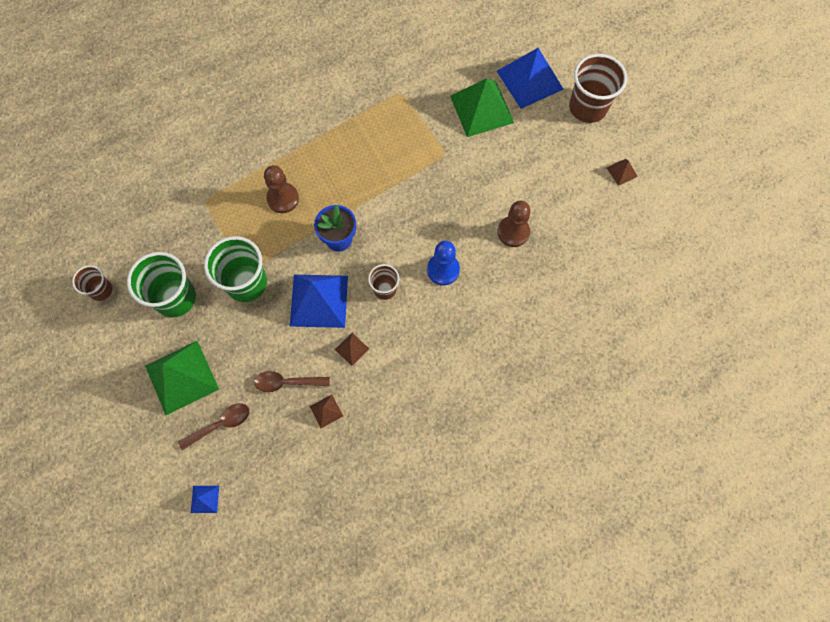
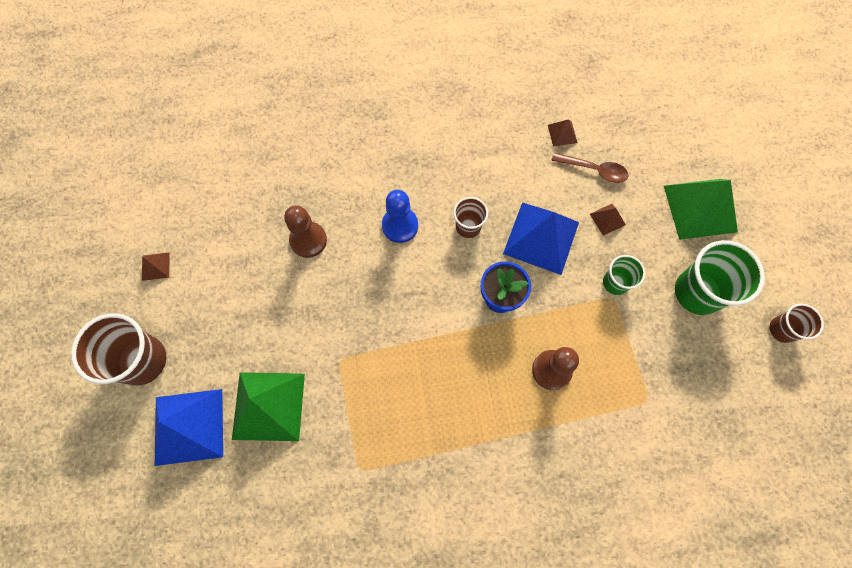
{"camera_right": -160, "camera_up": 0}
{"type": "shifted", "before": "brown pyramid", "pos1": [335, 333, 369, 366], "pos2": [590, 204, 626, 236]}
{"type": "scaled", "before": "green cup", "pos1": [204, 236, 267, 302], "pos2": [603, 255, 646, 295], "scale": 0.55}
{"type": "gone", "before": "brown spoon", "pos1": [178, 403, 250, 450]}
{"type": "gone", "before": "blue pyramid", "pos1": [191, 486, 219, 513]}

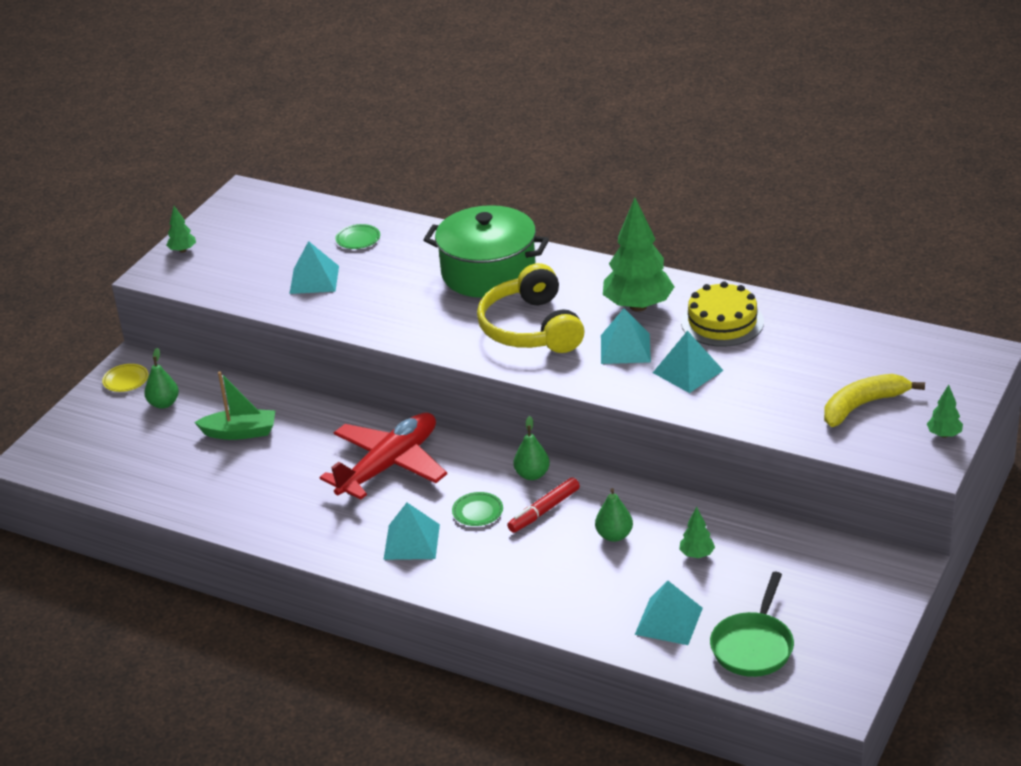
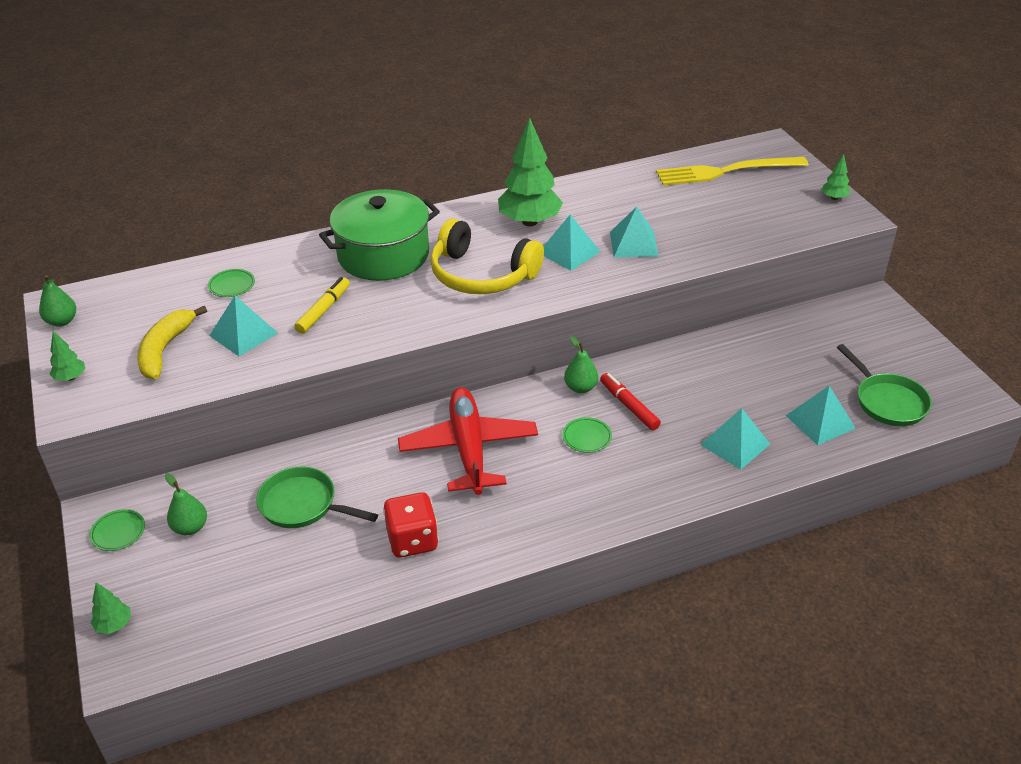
{"camera_right": -50, "camera_up": 5}
{"type": "shifted", "before": "green pear", "pos1": [595, 488, 633, 542], "pos2": [39, 275, 76, 327]}
{"type": "repainted", "before": "yellow plate", "after": "green plate", "pos1": [102, 364, 149, 392], "pos2": [89, 509, 145, 551]}
{"type": "shifted", "before": "green tree", "pos1": [679, 507, 715, 558], "pos2": [91, 582, 131, 634]}
{"type": "shifted", "before": "yellow banana", "pos1": [824, 374, 925, 427], "pos2": [137, 306, 207, 379]}
{"type": "swapped", "before": "green boat", "after": "green pan", "pos1": [194, 371, 276, 440], "pos2": [256, 467, 378, 528]}
{"type": "new", "after": "yellow marker", "pos2": [294, 277, 350, 334]}
{"type": "new", "after": "red dice", "pos2": [383, 492, 439, 558]}
{"type": "rotated", "before": "red marker", "pos1": [507, 477, 580, 533], "pos2": [600, 373, 661, 430], "turn": 150}
{"type": "new", "after": "yellow fork", "pos2": [656, 157, 808, 186]}
{"type": "shifted", "before": "turquoise pyramid", "pos1": [383, 503, 440, 560], "pos2": [700, 408, 770, 470]}
{"type": "gone", "before": "yellow cake", "pos1": [681, 281, 764, 347]}

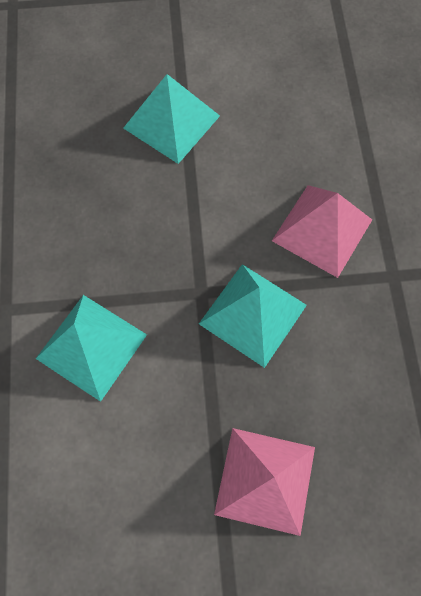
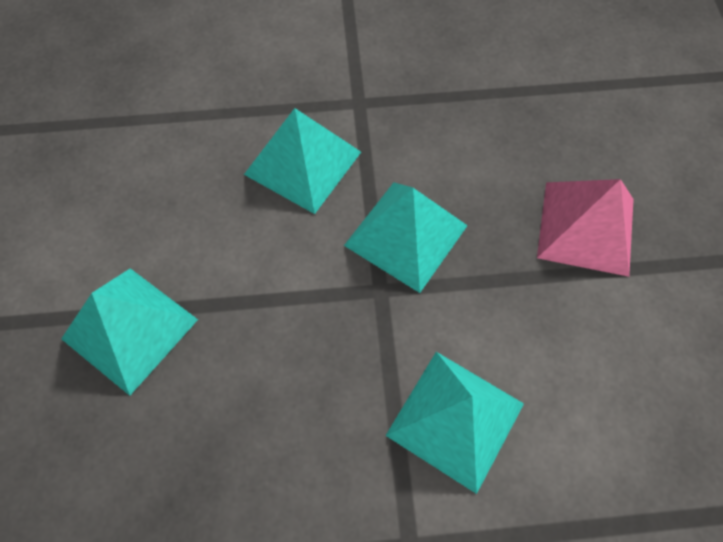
{"camera_right": -90, "camera_up": -5}
{"type": "repainted", "before": "pink pyramid", "after": "turquoise pyramid", "pos1": [272, 185, 372, 278], "pos2": [244, 108, 361, 214]}

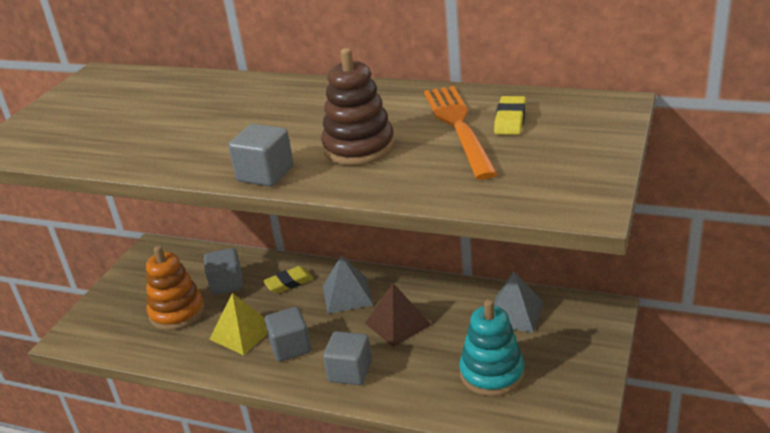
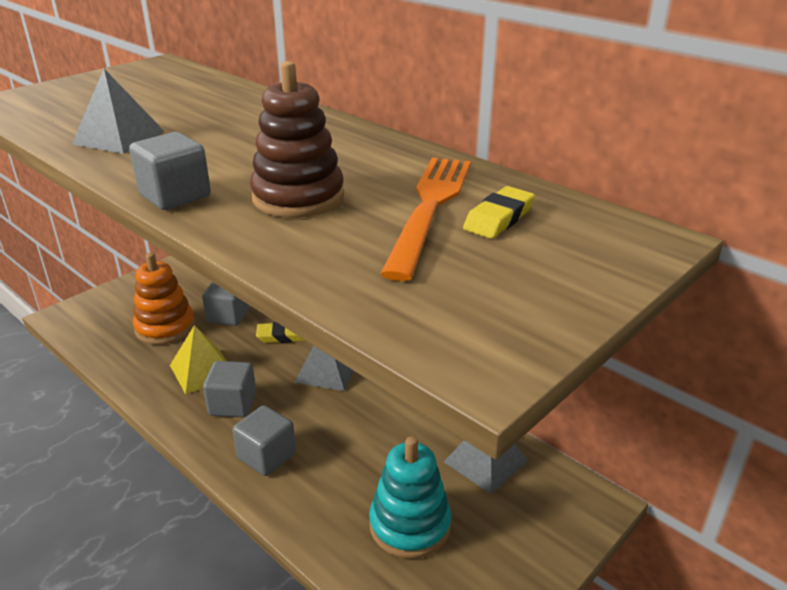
{"camera_right": 20, "camera_up": 0}
{"type": "new", "after": "grey pyramid", "pos2": [72, 69, 165, 154]}
{"type": "gone", "before": "brown pyramid", "pos1": [365, 283, 432, 347]}

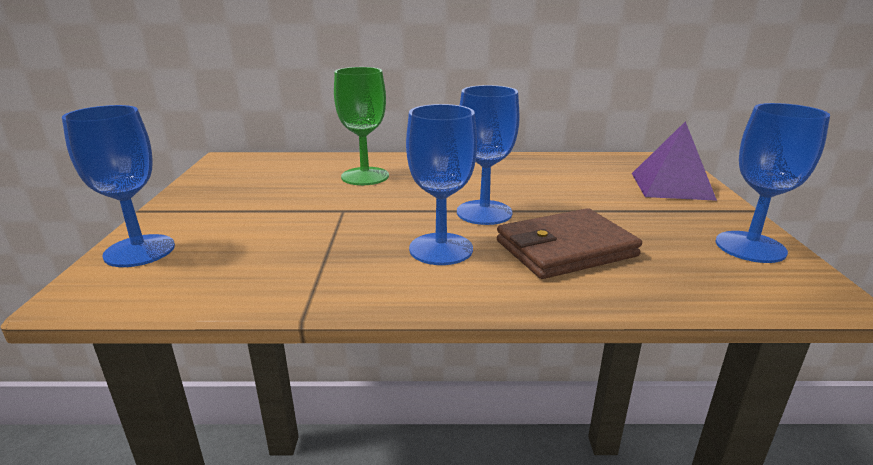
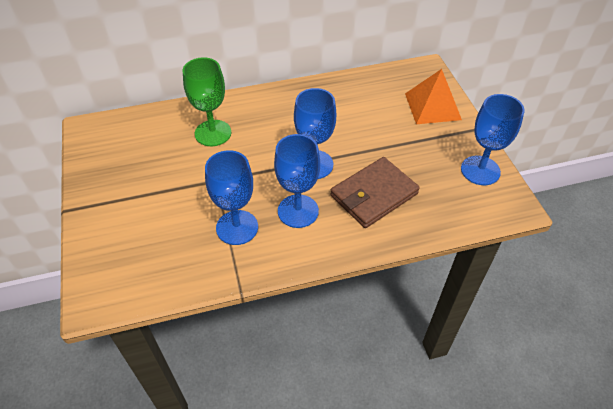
{"camera_right": -15, "camera_up": 25}
{"type": "shifted", "before": "blue goblet", "pos1": [62, 105, 175, 267], "pos2": [205, 150, 258, 245]}
{"type": "repainted", "before": "purple pyramid", "after": "orange pyramid", "pos1": [632, 121, 717, 201], "pos2": [405, 69, 462, 124]}

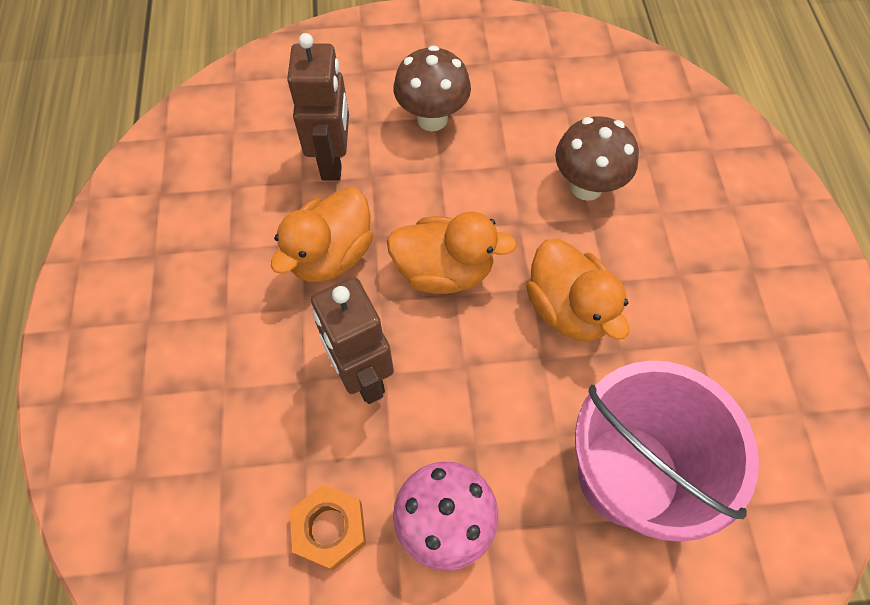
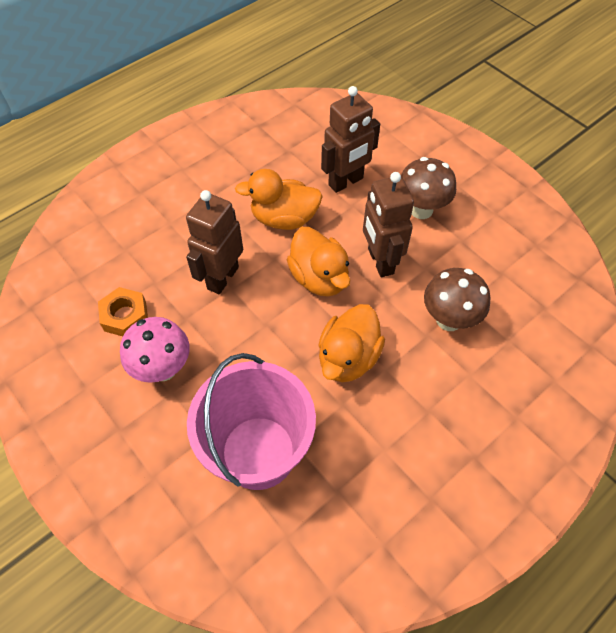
{"camera_right": 55, "camera_up": -5}
{"type": "new", "after": "brown robot", "pos2": [363, 172, 414, 277]}

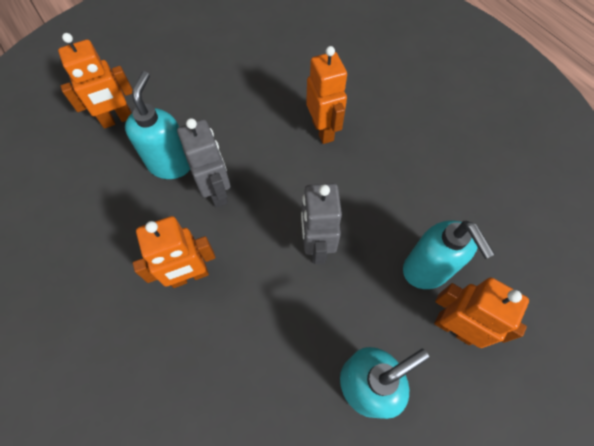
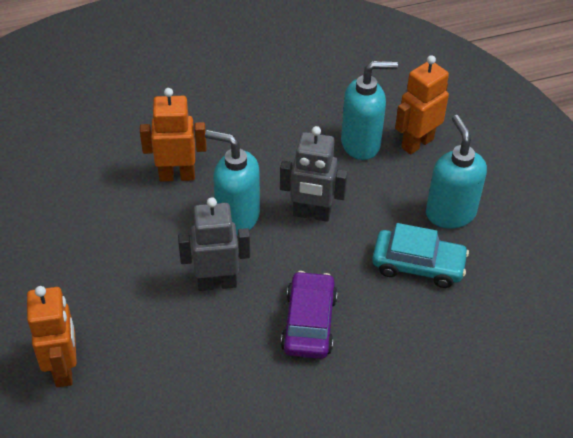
{"camera_right": -75, "camera_up": -15}
{"type": "shifted", "before": "turquoise soap dispenser", "pos1": [125, 71, 190, 179], "pos2": [205, 130, 260, 235]}
{"type": "swapped", "before": "orange robot", "after": "purple car", "pos1": [133, 216, 215, 288], "pos2": [281, 271, 337, 359]}
{"type": "new", "after": "turquoise car", "pos2": [372, 223, 469, 288]}

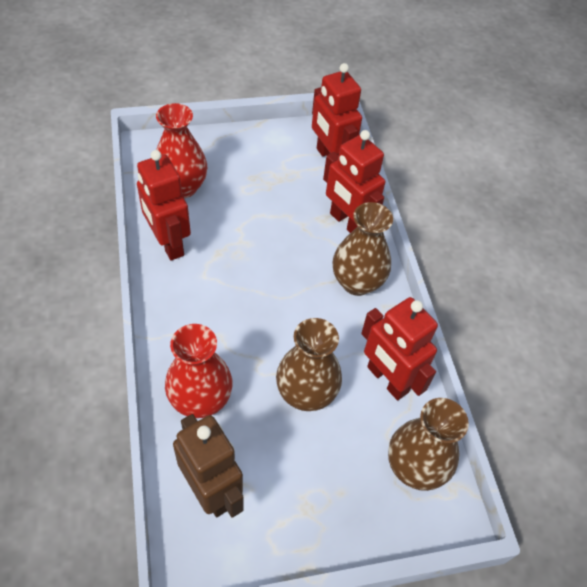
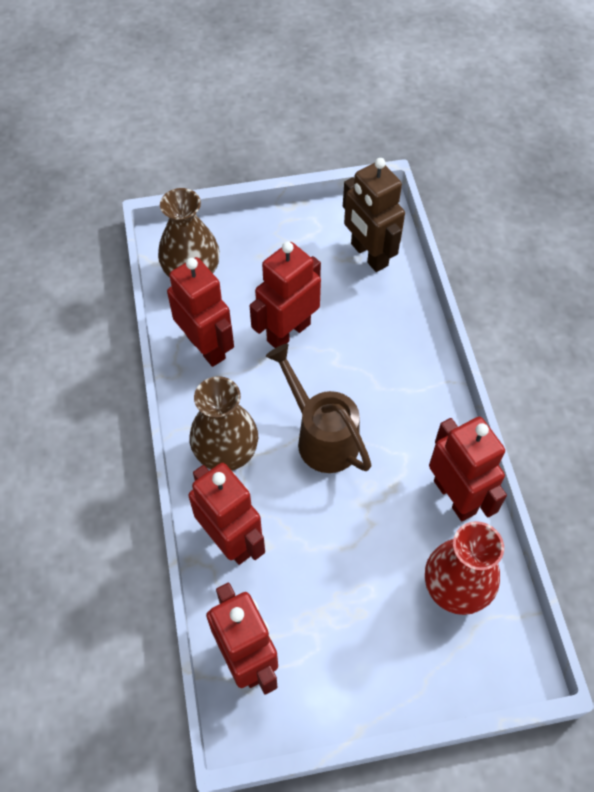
{"camera_right": -175, "camera_up": 5}
{"type": "swapped", "before": "brown vase", "after": "red robot", "pos1": [276, 318, 342, 411], "pos2": [250, 242, 321, 348]}
{"type": "new", "after": "brown watering can", "pos2": [266, 344, 371, 473]}
{"type": "gone", "before": "red vase", "pos1": [165, 324, 233, 418]}

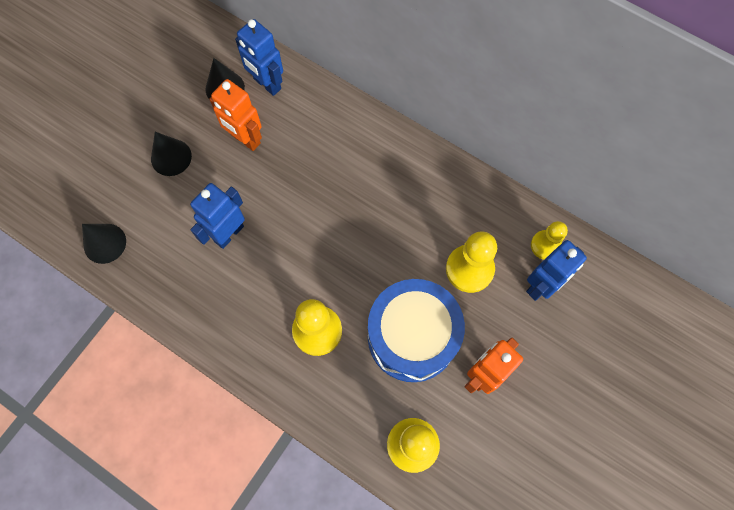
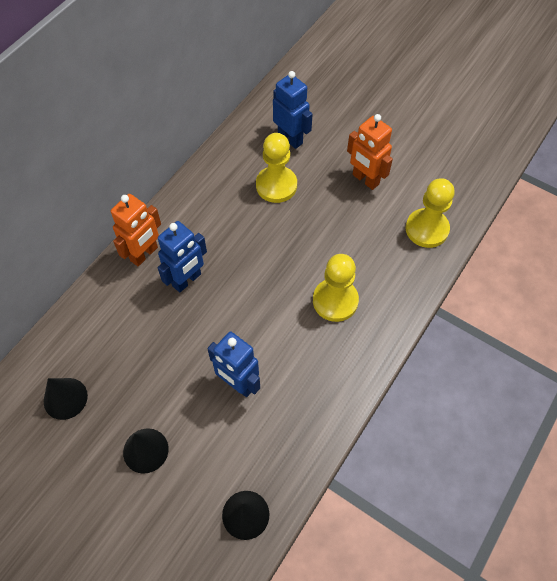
{"camera_right": -90, "camera_up": -10}
{"type": "shifted", "before": "orange robot", "pos1": [210, 79, 262, 151], "pos2": [111, 194, 161, 267]}
{"type": "shifted", "before": "blue robot", "pos1": [235, 19, 283, 96], "pos2": [158, 221, 207, 293]}
{"type": "gone", "before": "blue drum", "pos1": [368, 279, 465, 382]}
{"type": "gone", "before": "yellow pawn", "pos1": [531, 221, 568, 260]}

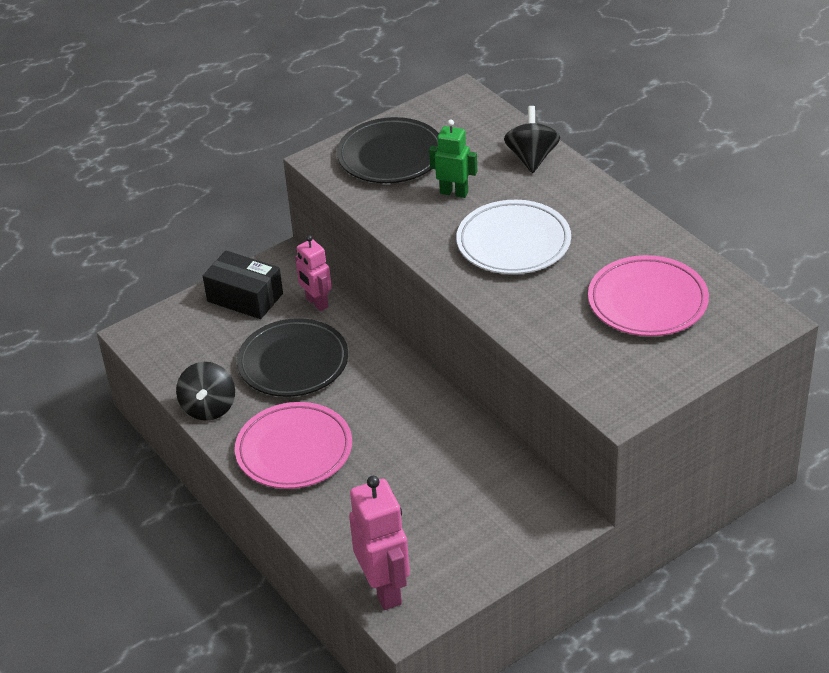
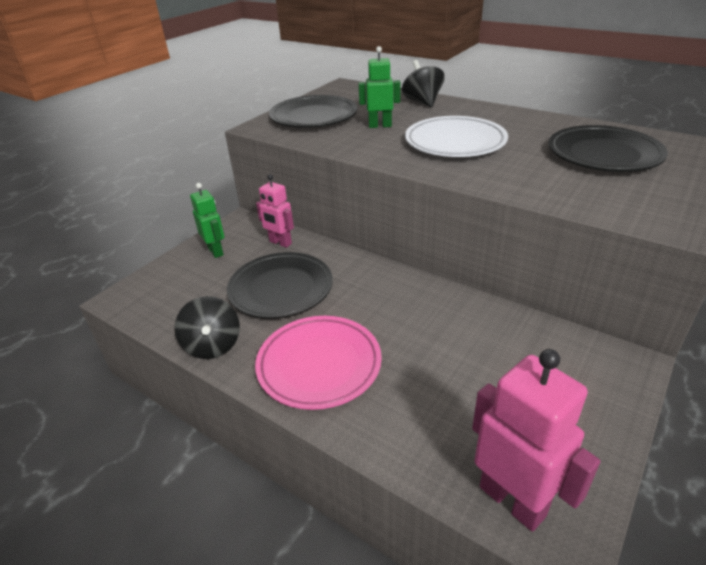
{"camera_right": -20, "camera_up": -5}
{"type": "swapped", "before": "black box", "after": "green robot", "pos1": [203, 251, 283, 319], "pos2": [190, 183, 224, 258]}
{"type": "repainted", "before": "pink plate", "after": "black plate", "pos1": [588, 255, 709, 336], "pos2": [549, 125, 668, 172]}

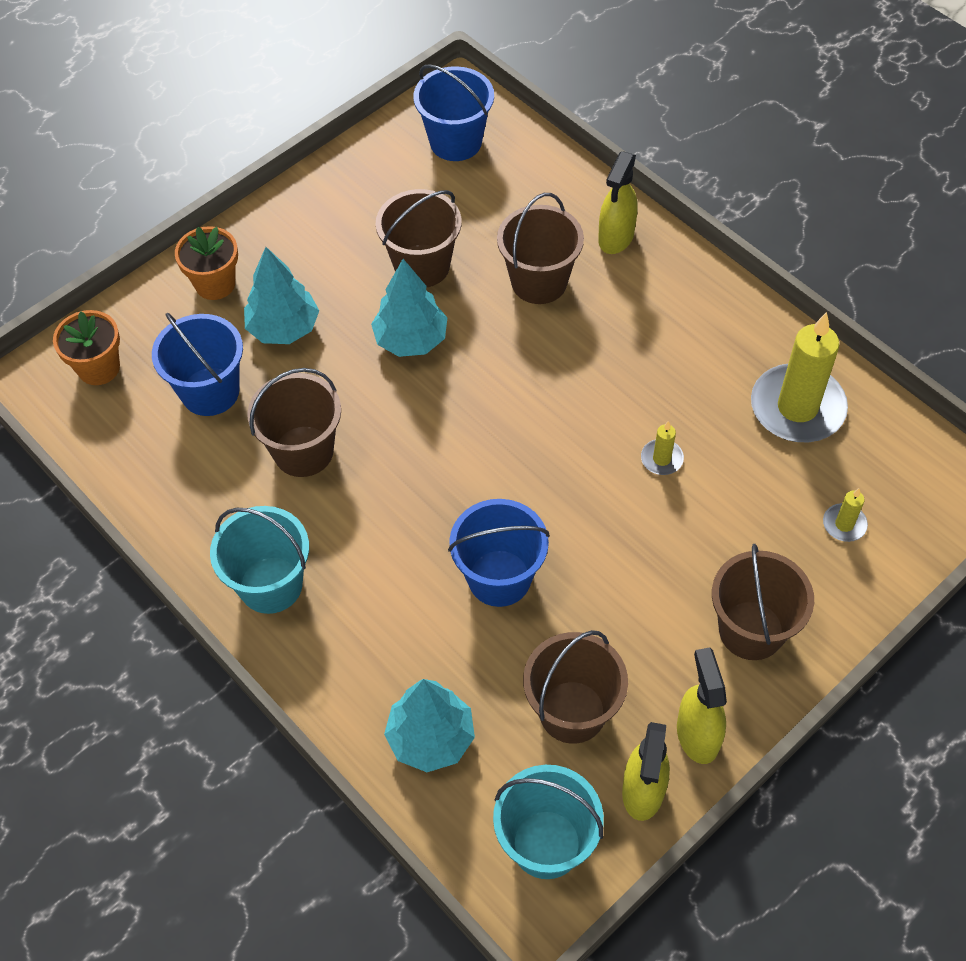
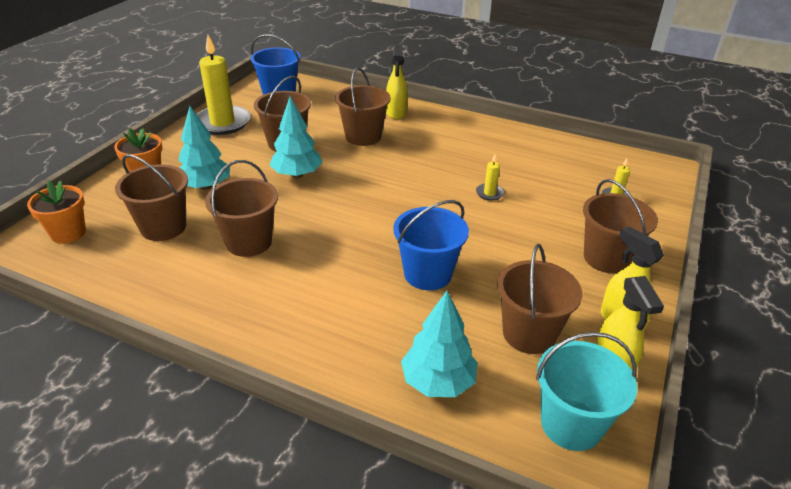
{"camera_right": -25, "camera_up": -20}
{"type": "repainted", "before": "blue bucket", "after": "brown bucket", "pos1": [152, 313, 243, 416], "pos2": [115, 154, 188, 241]}
{"type": "shifted", "before": "yellow candle", "pos1": [751, 312, 848, 442], "pos2": [196, 35, 250, 135]}
{"type": "gone", "before": "turquoise bucket", "pos1": [210, 506, 309, 614]}

